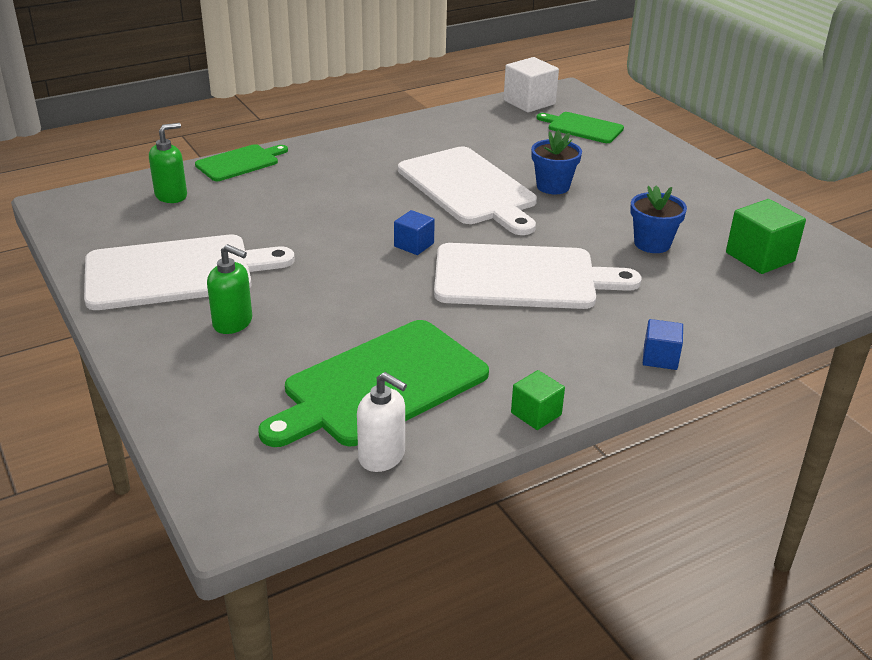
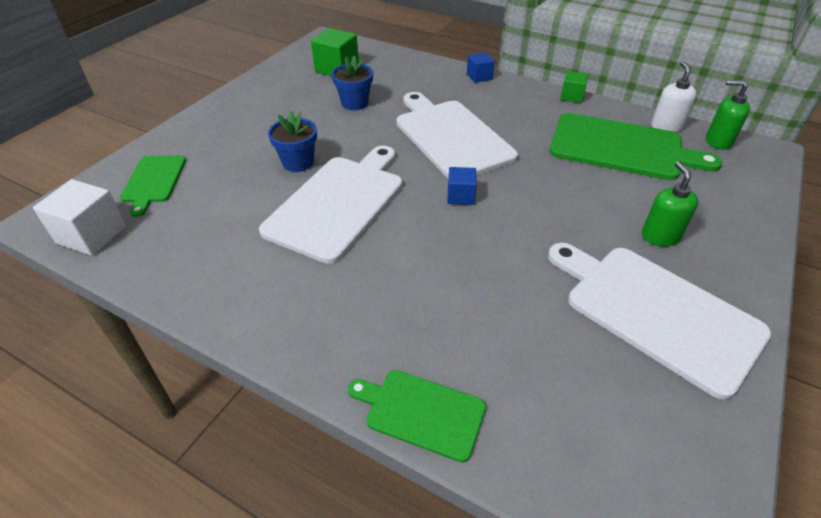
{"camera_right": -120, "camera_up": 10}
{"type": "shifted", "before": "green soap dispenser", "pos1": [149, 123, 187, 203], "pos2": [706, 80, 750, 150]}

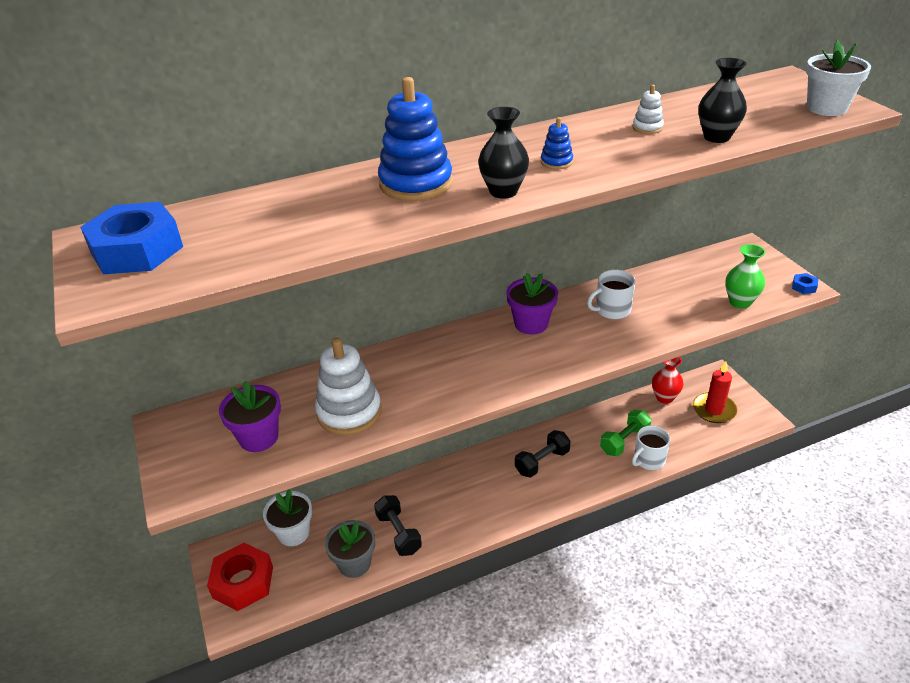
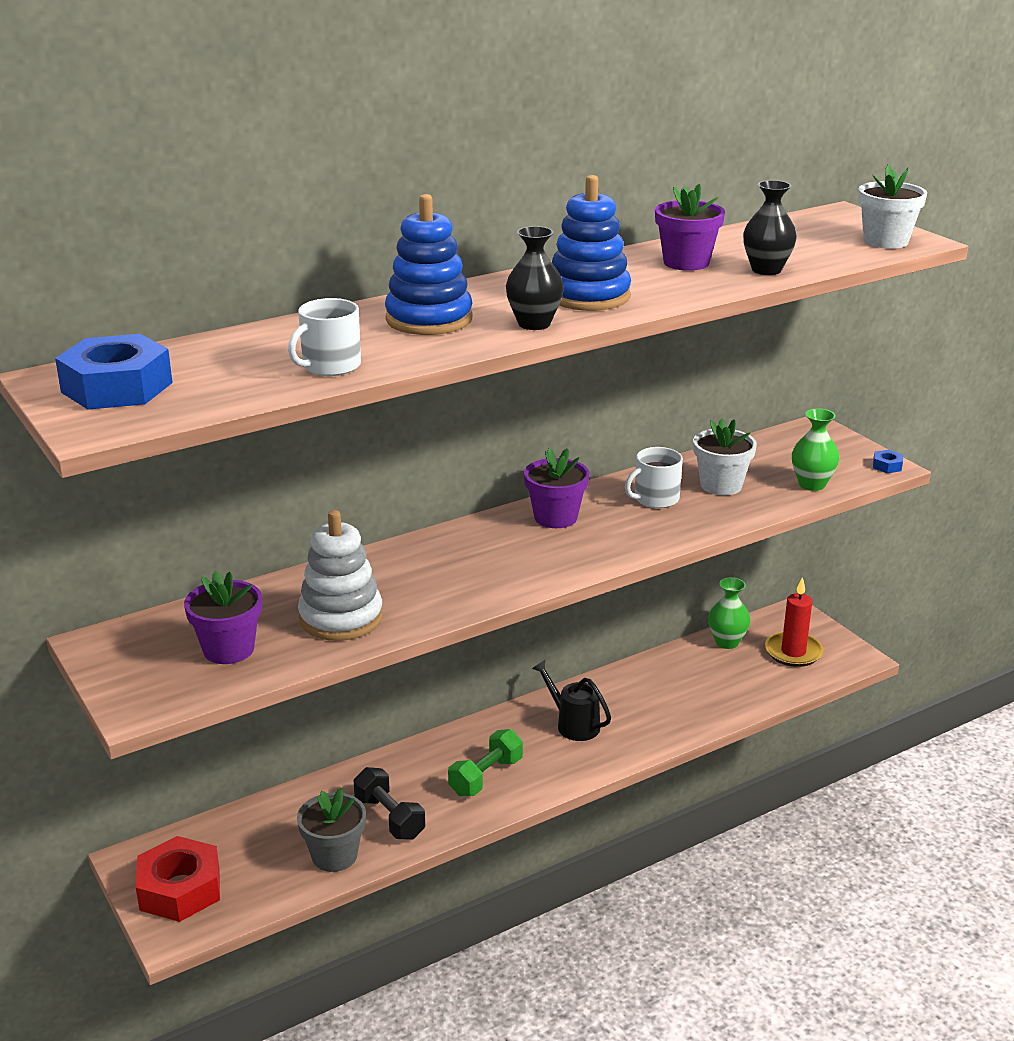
{"camera_right": -10, "camera_up": -10}
{"type": "shifted", "before": "white mug", "pos1": [632, 425, 670, 470], "pos2": [288, 298, 361, 376]}
{"type": "shifted", "before": "green dumbbell", "pos1": [600, 410, 651, 456], "pos2": [448, 729, 523, 796]}
{"type": "swapped", "before": "black dumbbell", "after": "black watering can", "pos1": [515, 430, 571, 477], "pos2": [532, 660, 611, 741]}
{"type": "scaled", "before": "blue stacking toy", "pos1": [541, 117, 573, 169], "pos2": [552, 175, 631, 311], "scale": 2.22}
{"type": "swapped", "before": "white stacking toy", "after": "purple flower pot", "pos1": [632, 85, 664, 134], "pos2": [655, 184, 725, 271]}
{"type": "shifted", "before": "white flower pot", "pos1": [263, 489, 312, 546], "pos2": [693, 419, 757, 495]}
{"type": "repainted", "before": "red vase", "after": "green vase", "pos1": [652, 357, 684, 404], "pos2": [708, 577, 750, 649]}

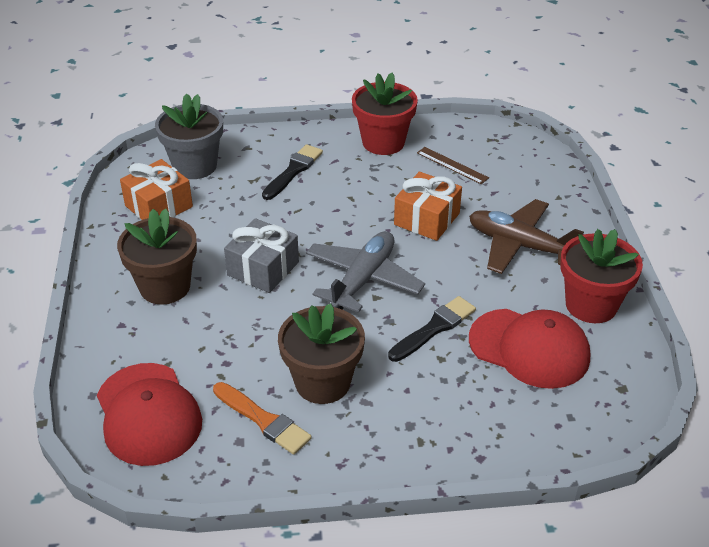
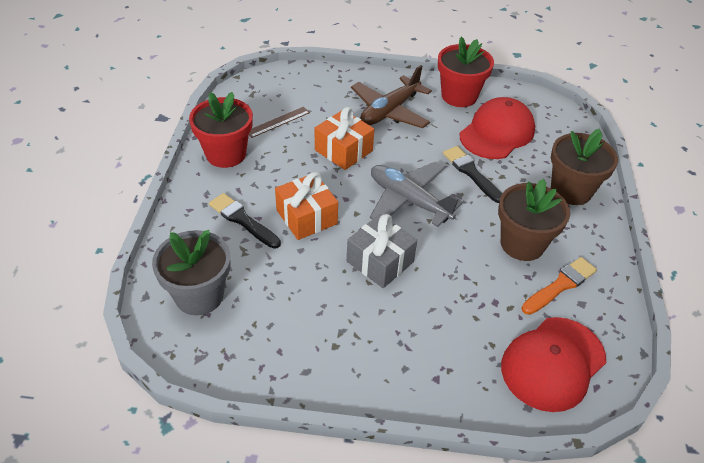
{"camera_right": -80, "camera_up": 5}
{"type": "shifted", "before": "orange gift", "pos1": [120, 159, 193, 220], "pos2": [275, 172, 338, 240]}
{"type": "rotated", "before": "red cap", "pos1": [97, 363, 202, 466], "pos2": [501, 317, 606, 412], "turn": 150}
{"type": "shifted", "before": "brown flower pot", "pos1": [117, 209, 197, 305], "pos2": [551, 129, 618, 205]}

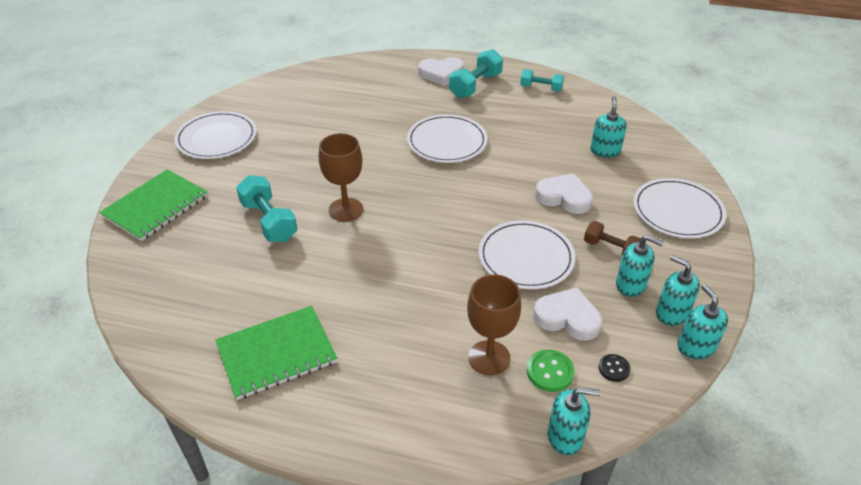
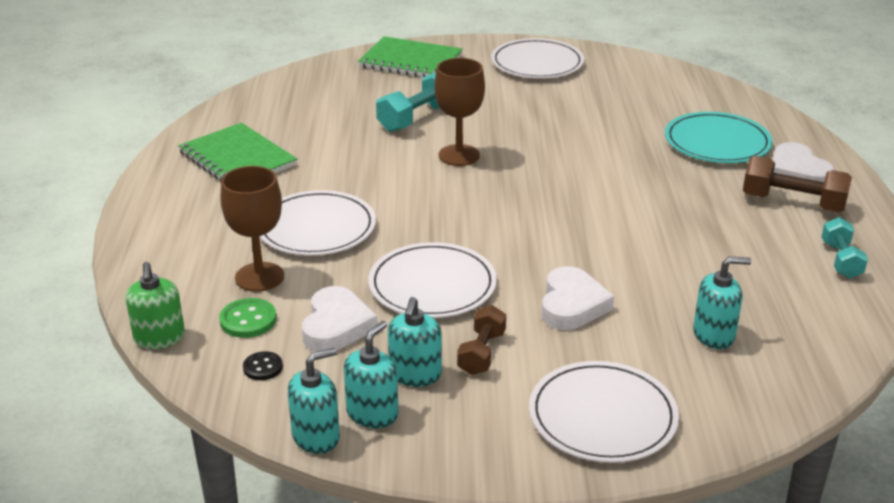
{"camera_right": 75, "camera_up": -10}
{"type": "repainted", "before": "turquoise soap dispenser", "after": "green soap dispenser", "pos1": [548, 387, 601, 455], "pos2": [126, 262, 185, 349]}
{"type": "shifted", "before": "white plate", "pos1": [407, 114, 487, 163], "pos2": [259, 190, 376, 256]}
{"type": "new", "after": "turquoise plate", "pos2": [665, 112, 773, 163]}
{"type": "repainted", "before": "turquoise dumbbell", "after": "brown dumbbell", "pos1": [449, 49, 503, 98], "pos2": [743, 156, 852, 212]}

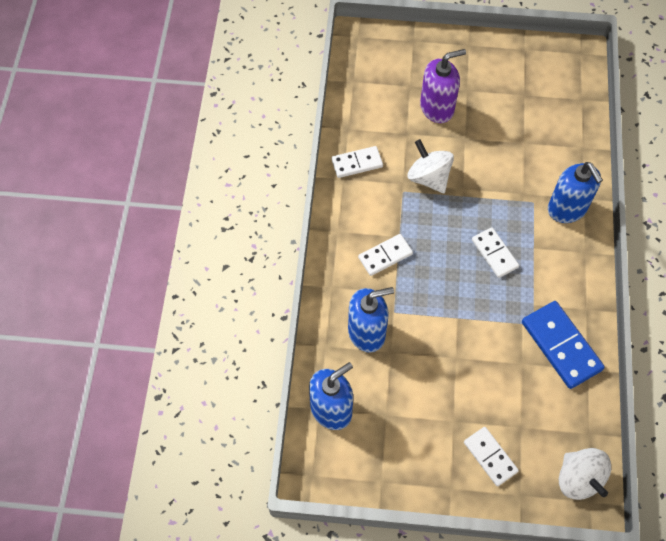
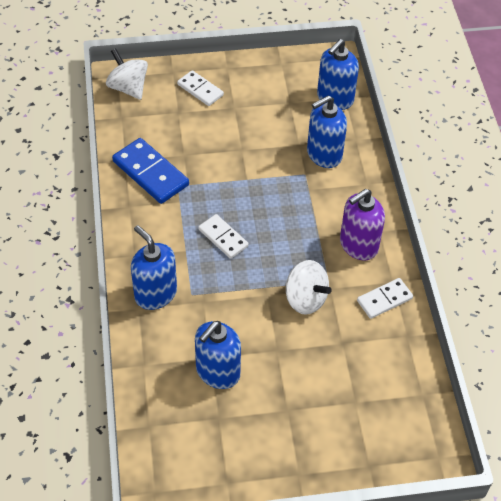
{"camera_right": 165, "camera_up": -10}
{"type": "new", "after": "blue soap dispenser", "pos2": [195, 321, 241, 389]}
{"type": "shifted", "before": "purple soap dispenser", "pos1": [420, 49, 466, 123], "pos2": [340, 189, 385, 260]}
{"type": "gone", "before": "white domino", "pos1": [358, 234, 413, 276]}

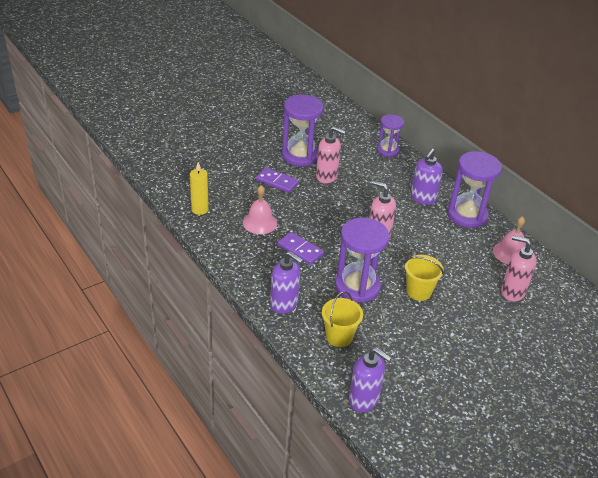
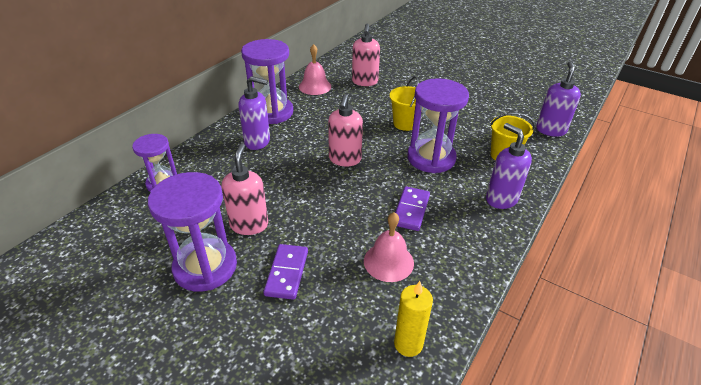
{"camera_right": -110, "camera_up": 0}
{"type": "rotated", "before": "purple soap dispenser", "pos1": [270, 251, 303, 314], "pos2": [486, 123, 532, 209], "turn": -45}

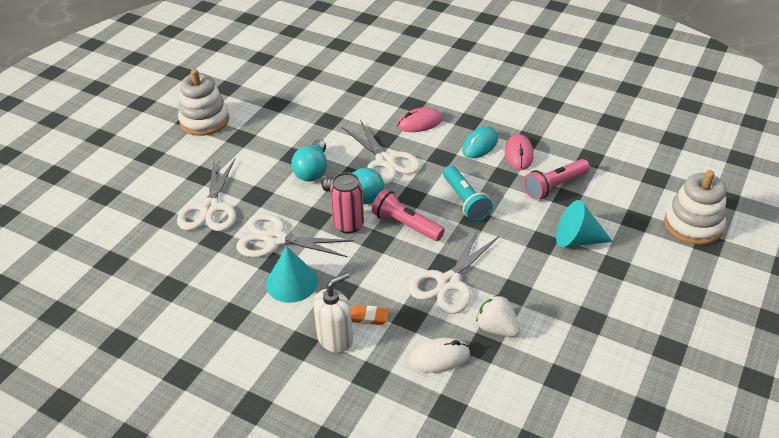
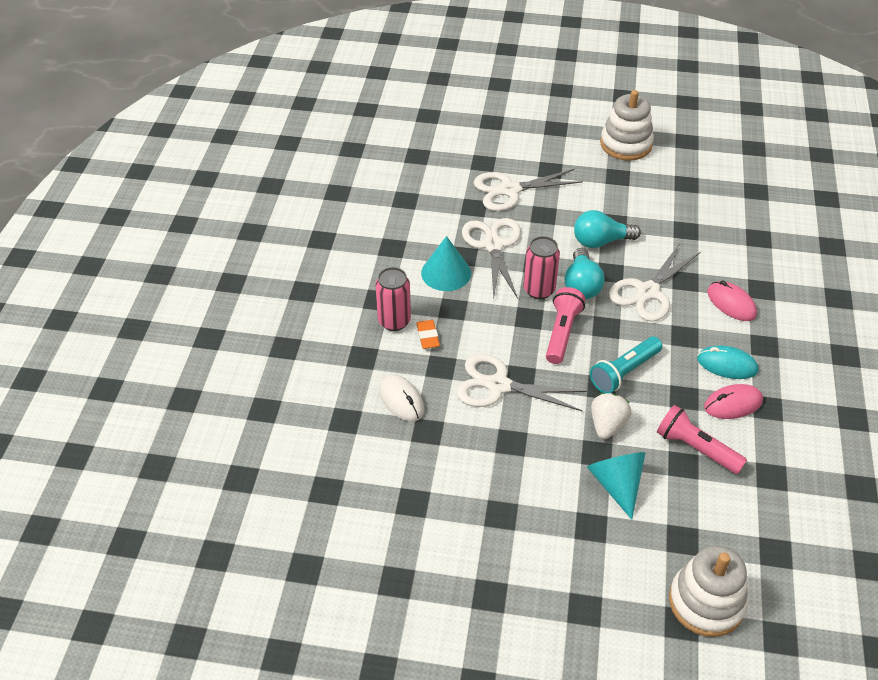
{"camera_right": 70, "camera_up": 5}
{"type": "swapped", "before": "white soap dispenser", "after": "pink can", "pos1": [313, 272, 353, 353], "pos2": [375, 267, 411, 331]}
{"type": "shifted", "before": "white strawberry", "pos1": [476, 295, 521, 337], "pos2": [591, 393, 632, 439]}

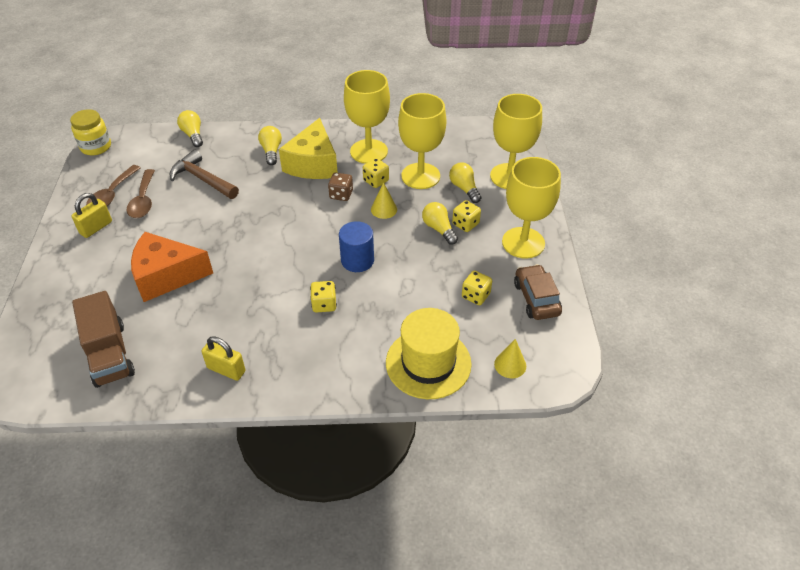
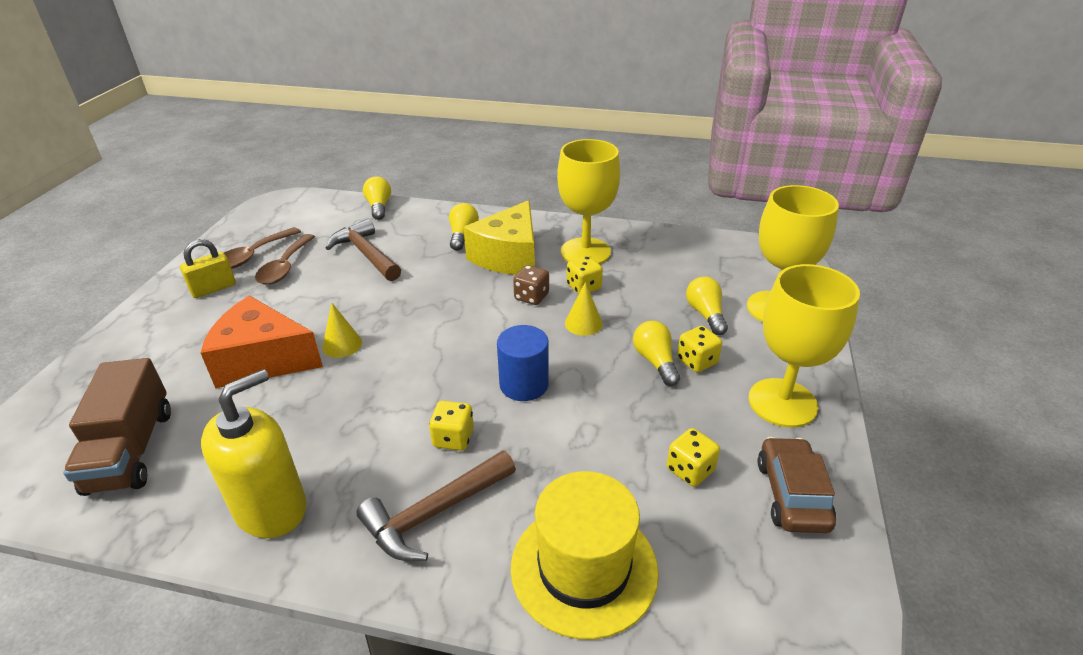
{"camera_right": 15, "camera_up": -10}
{"type": "swapped", "before": "yellow padlock", "after": "yellow soap dispenser", "pos1": [201, 336, 246, 381], "pos2": [201, 369, 307, 538]}
{"type": "shifted", "before": "yellow cone", "pos1": [494, 339, 526, 378], "pos2": [322, 303, 362, 358]}
{"type": "new", "after": "brown hammer", "pos2": [356, 450, 516, 561]}
{"type": "gone", "before": "yellow jar", "pos1": [70, 109, 111, 155]}
{"type": "gone", "before": "yellow goblet", "pos1": [398, 93, 446, 189]}

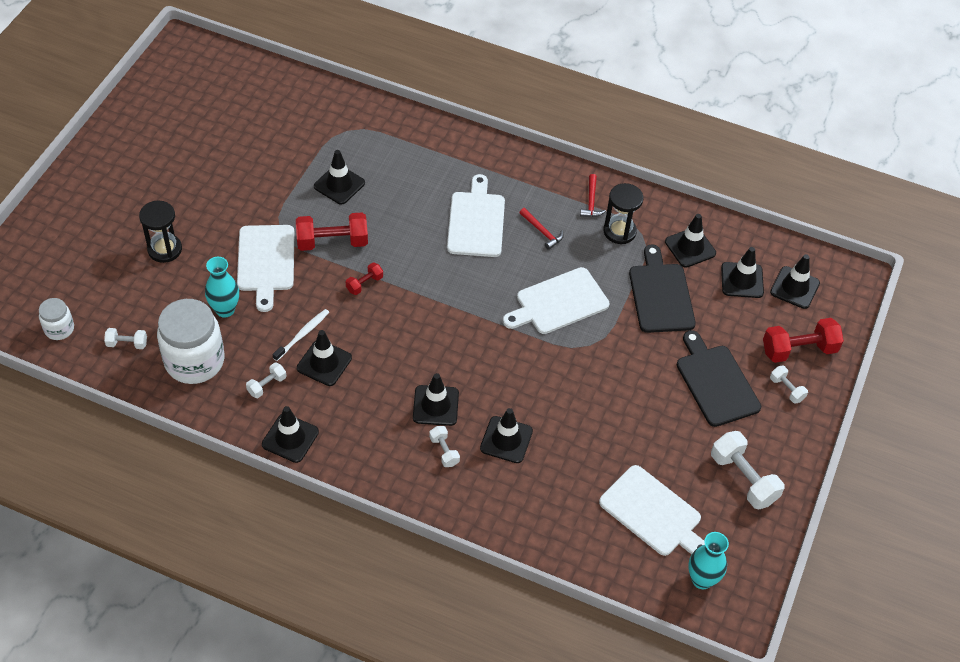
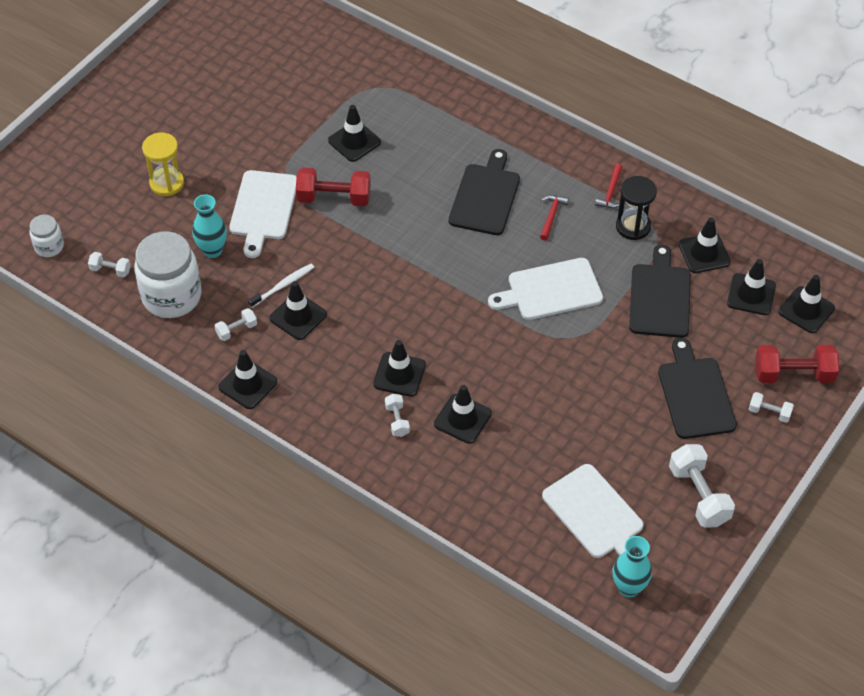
{"camera_right": 15, "camera_up": 0}
{"type": "repainted", "before": "black hourglass", "after": "yellow hourglass", "pos1": [139, 200, 182, 263], "pos2": [142, 132, 184, 196]}
{"type": "repainted", "before": "white cutting board", "after": "black cutting board", "pos1": [447, 174, 505, 257], "pos2": [449, 149, 520, 235]}
{"type": "rotated", "before": "red hammer", "pos1": [519, 208, 564, 250], "pos2": [540, 195, 569, 241], "turn": -135}
{"type": "rotated", "before": "white dumbbell", "pos1": [770, 366, 808, 404], "pos2": [749, 392, 794, 423], "turn": -45}
{"type": "gone", "before": "red dumbbell", "pos1": [346, 262, 383, 295]}

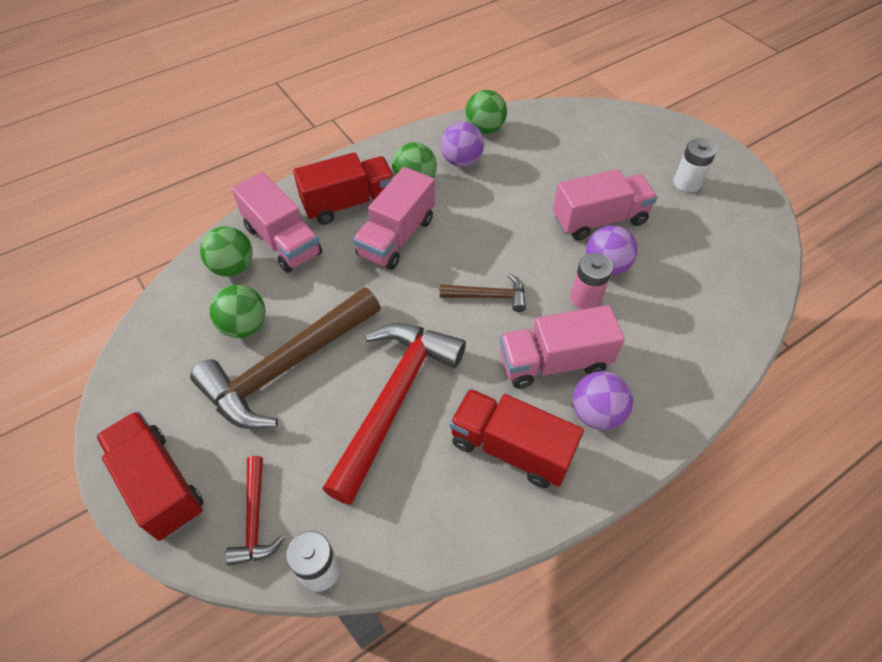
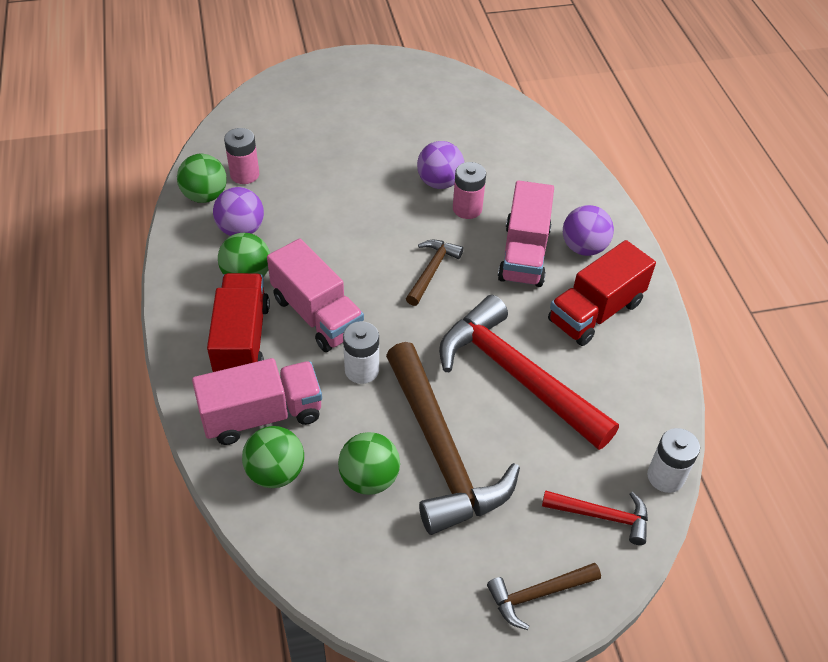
{"camera_right": -70, "camera_up": -5}
{"type": "new", "after": "pink battery", "pos2": [224, 128, 259, 184]}
{"type": "shifted", "before": "white battery", "pos1": [674, 139, 717, 193], "pos2": [343, 321, 379, 384]}
{"type": "swapped", "before": "red truck", "after": "brown hammer", "pos1": [96, 411, 203, 541], "pos2": [487, 563, 601, 630]}
{"type": "gone", "before": "pink truck", "pos1": [553, 169, 657, 241]}

